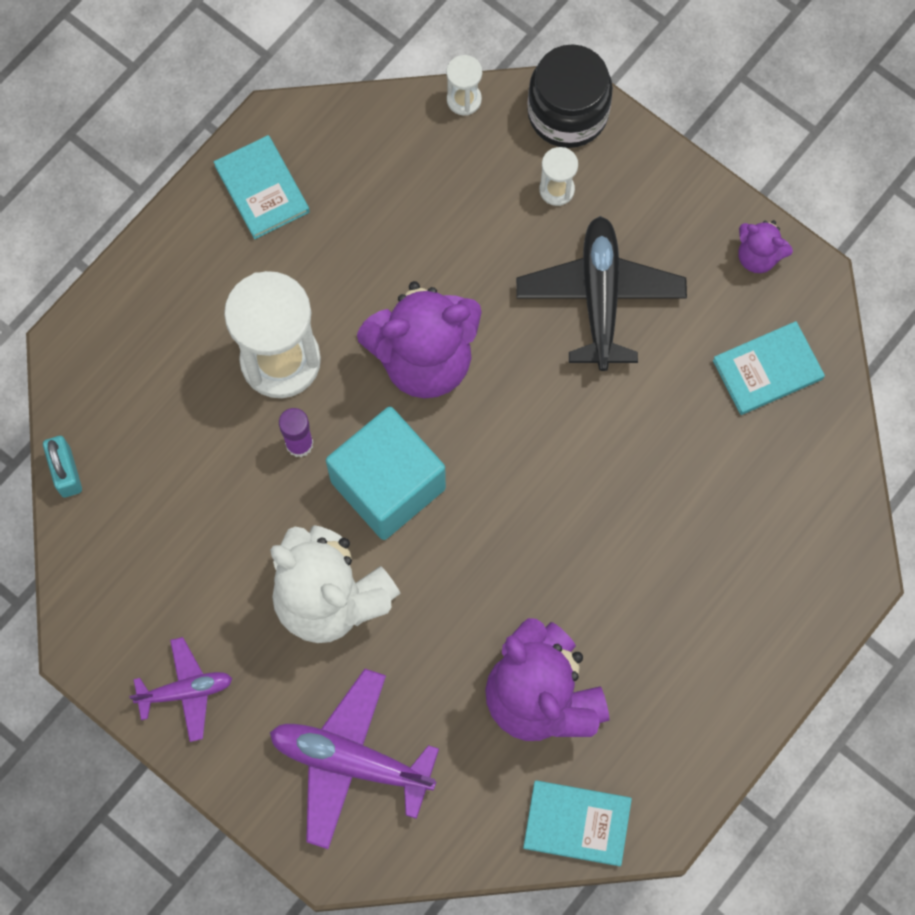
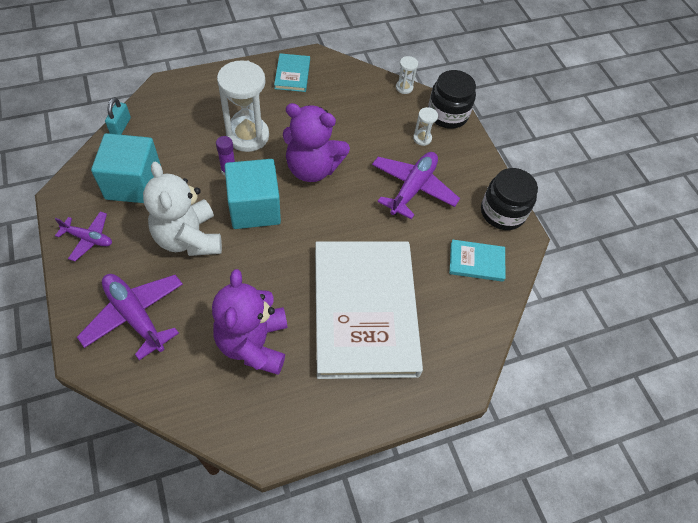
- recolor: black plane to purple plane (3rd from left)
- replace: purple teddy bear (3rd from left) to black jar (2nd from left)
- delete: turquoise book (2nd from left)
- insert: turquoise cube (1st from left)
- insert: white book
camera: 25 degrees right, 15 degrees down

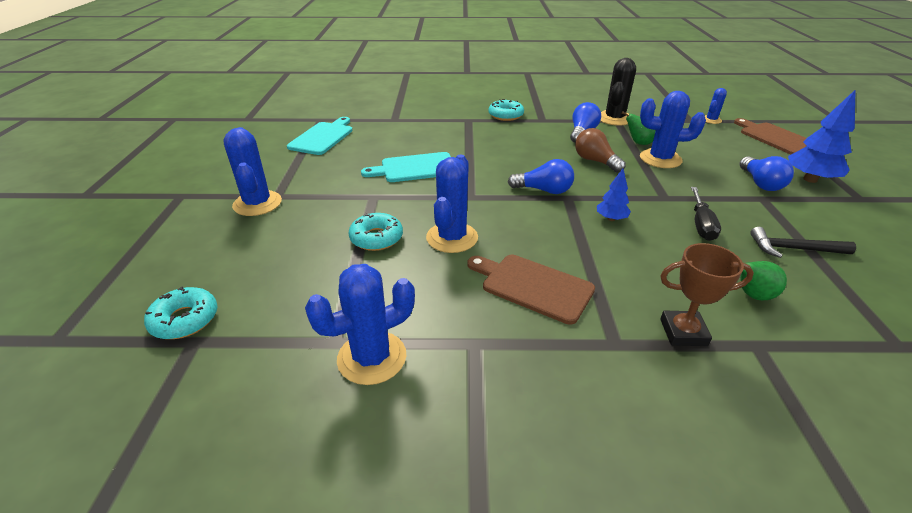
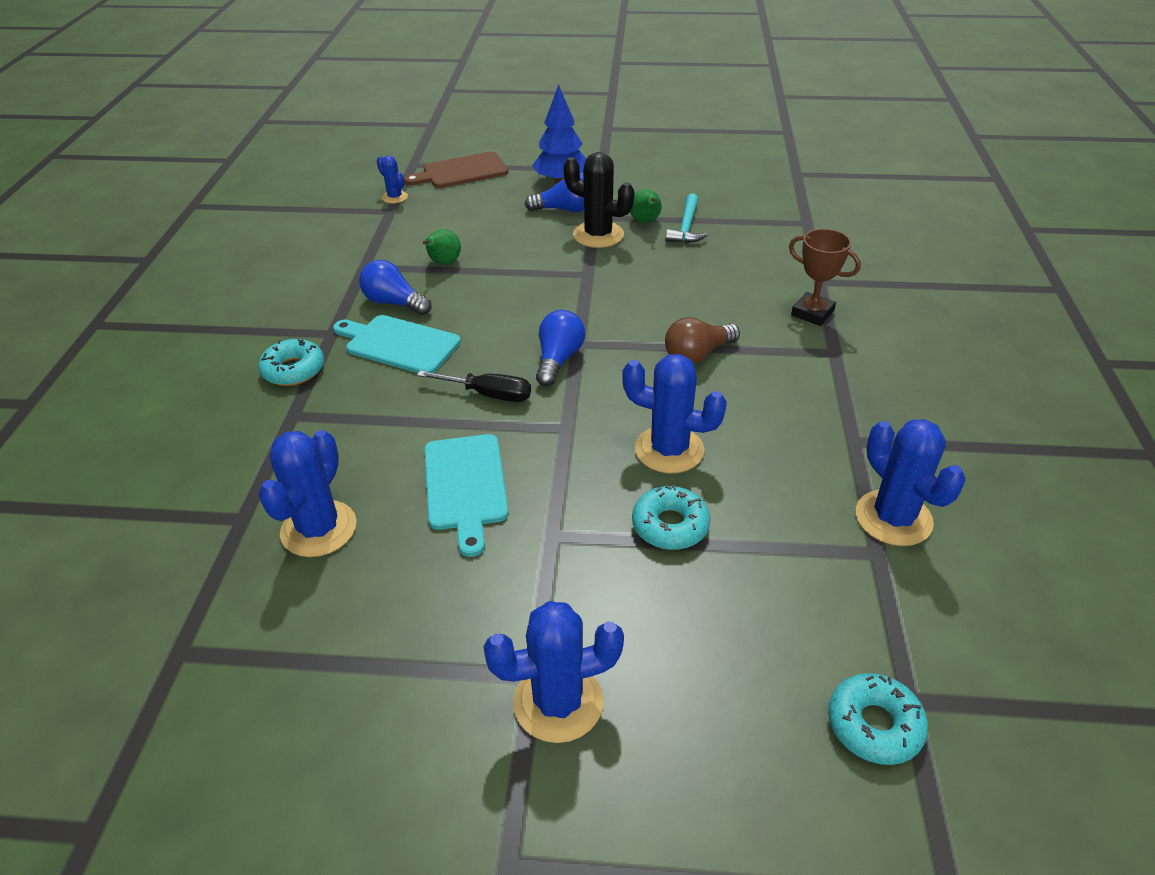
- move: black cactus
- move: blue cactus (4th from left in the first image) to blue cactus (1st from left)
- move: turquoise cutting board (1st from left)
- move: brown light bulb
- delete: blue tree (1st from left)
- move: black screwdriver
- recolor: black hammer to turquoise hammer
- rotate: brown trophy 60 degrees counterclockwise
- delete: brown cutting board (1st from left)
- move: green pear (2nd from left)
camera: 85 degrees left, 5 degrees up

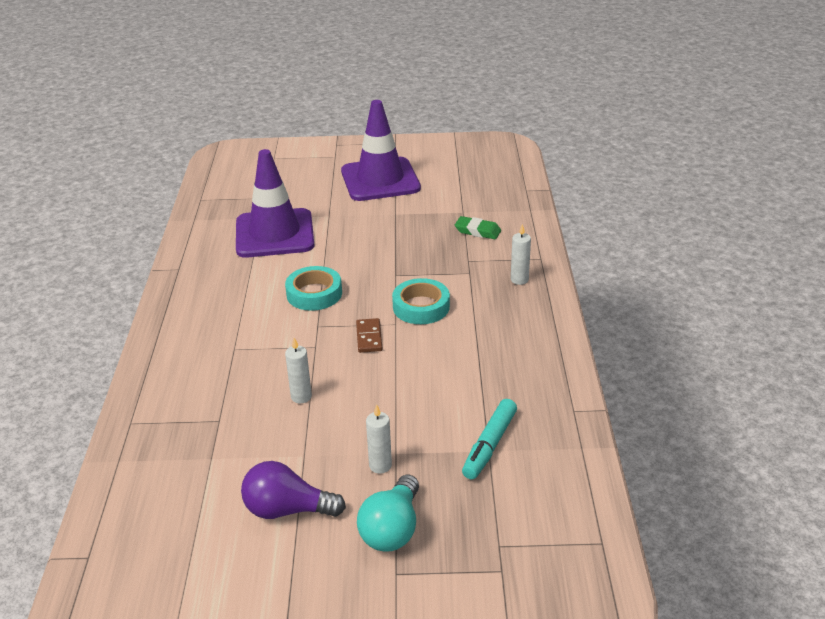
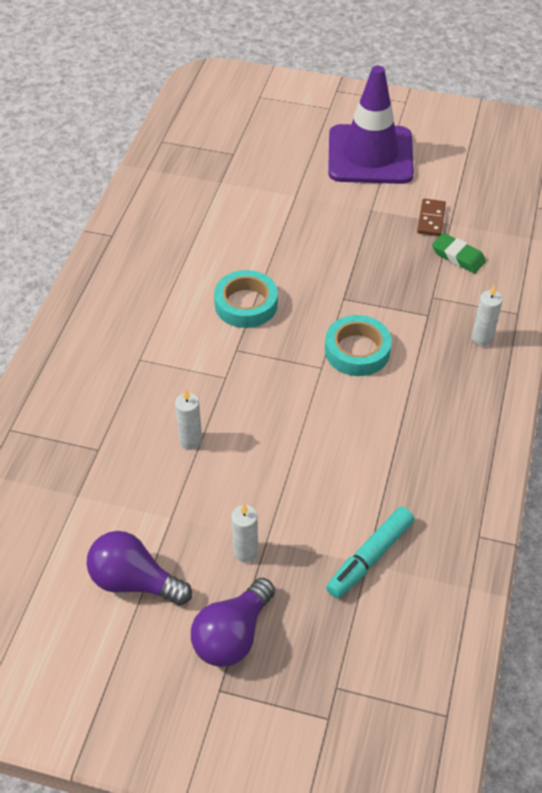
- delete: purple traffic cone (1st from left)
- move: brown domino
- recolor: turquoise light bulb to purple light bulb (2nd from left)
camera: 15 degrees right, 15 degrees up

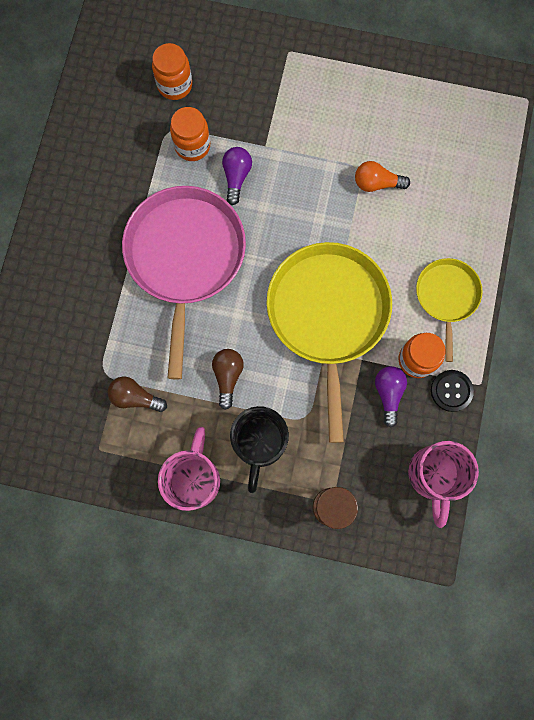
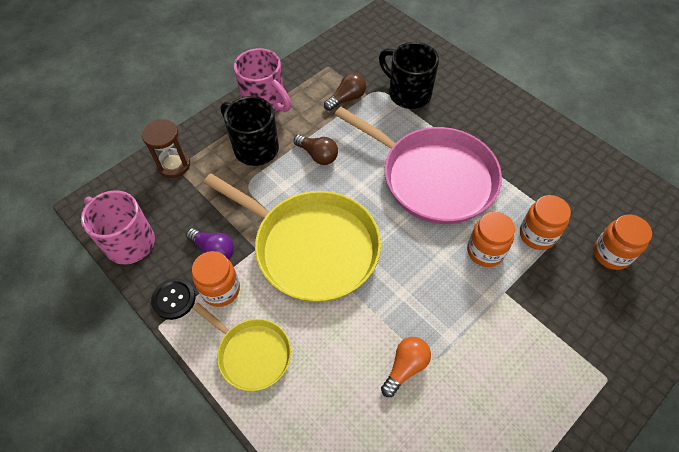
- replace: purple light bulb (1st from left) to orange jar (2nd from left)
- insert: black mug (2nd from left)
camera: 125 degrees right, 20 degrees down

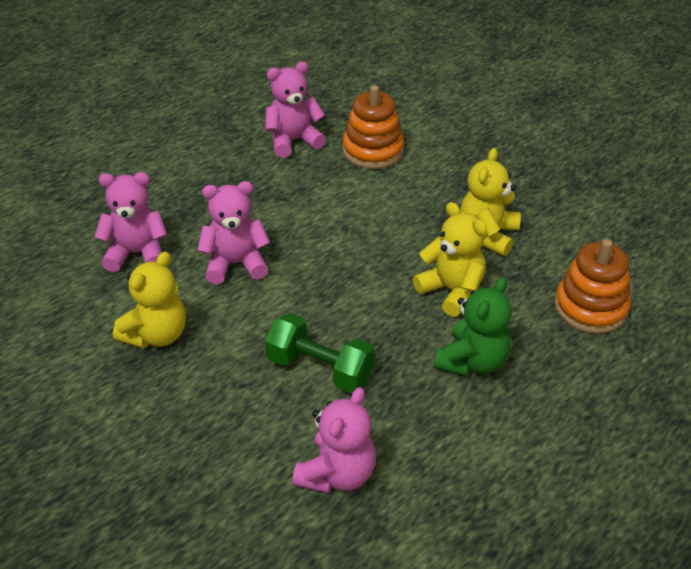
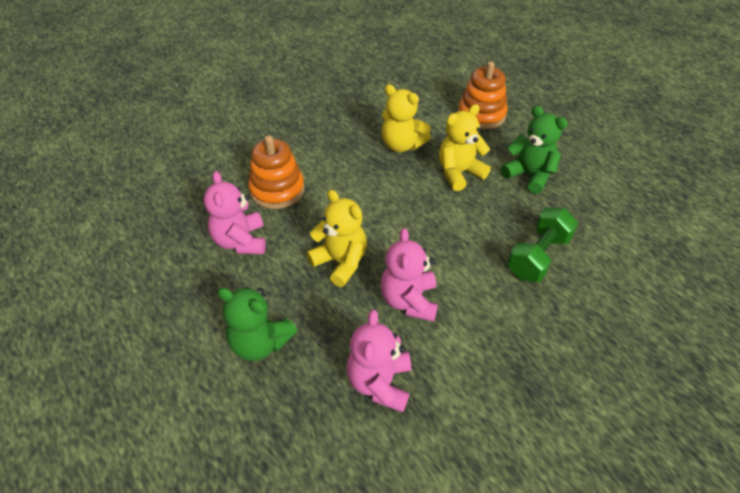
- move: yellow teddy bear (1st from left)
- delete: pink teddy bear (4th from left)
- insert: green teddy bear (1st from left)
camera: 80 degrees left, 5 degrees up

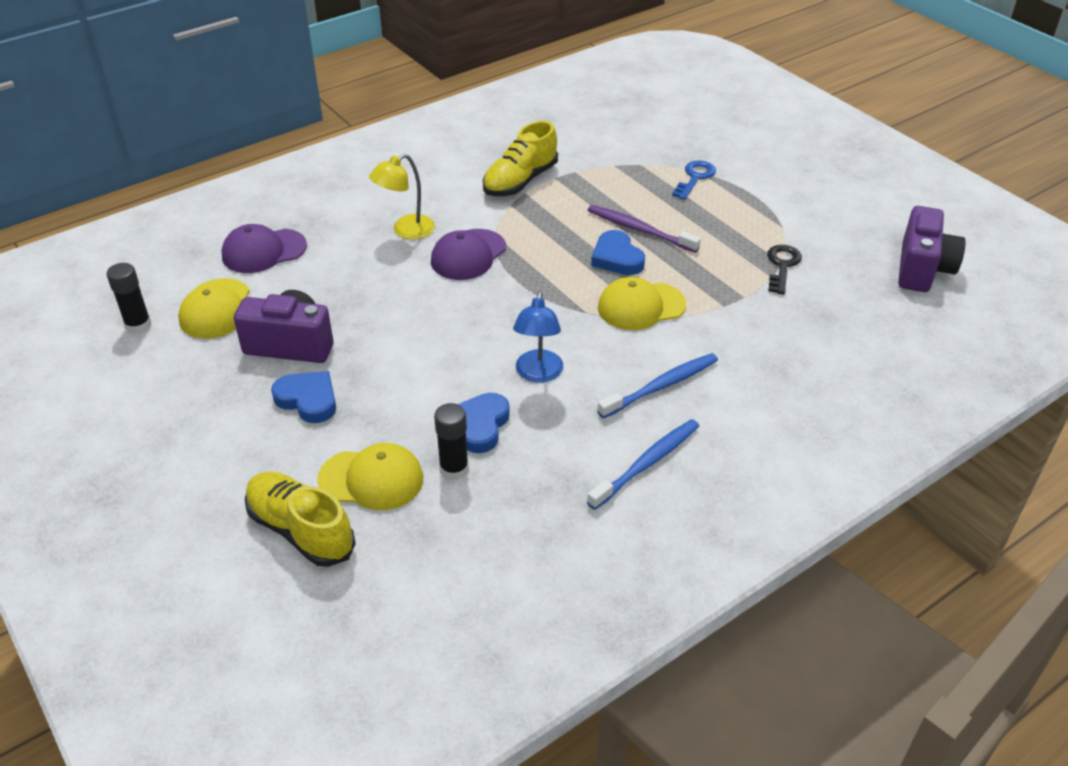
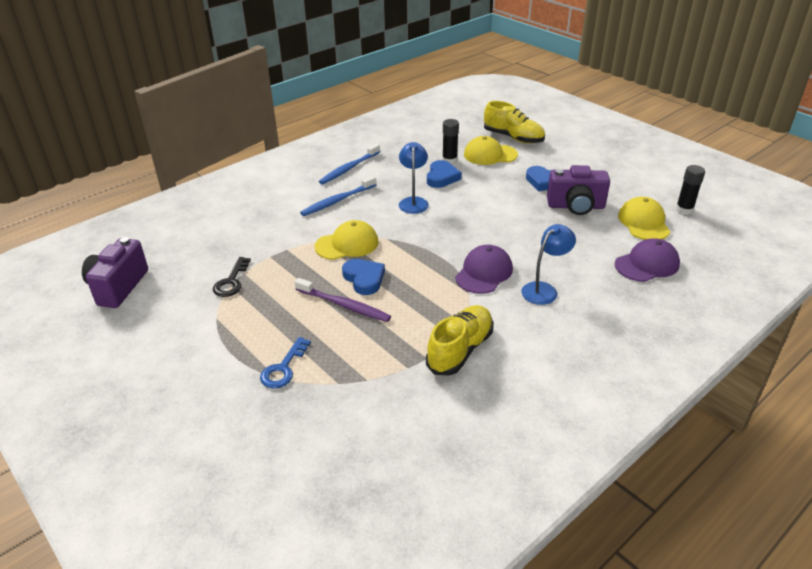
- recolor: yellow lamp to blue lamp (2nd from left)
camera: 175 degrees right, 5 degrees down

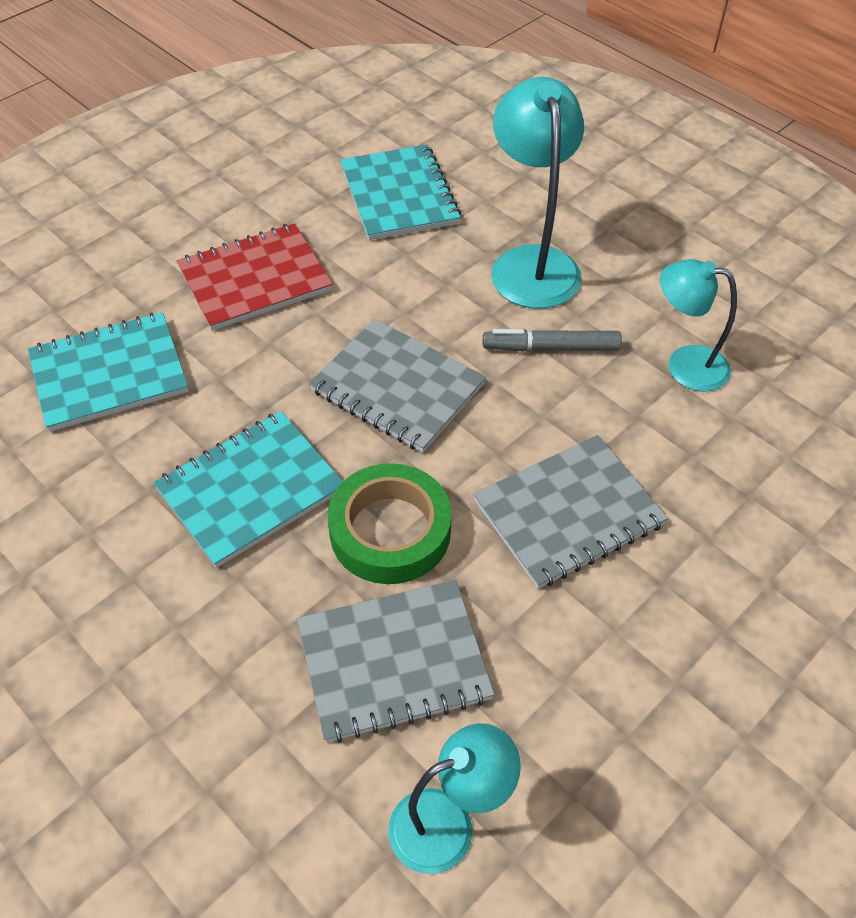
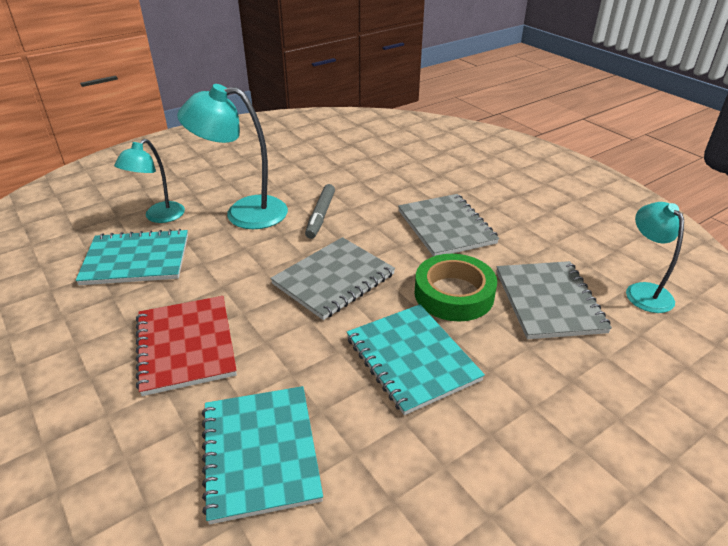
- move: turquoise lamp (3rd from left in the first image) to turquoise lamp (1st from left)
camera: 80 degrees left, 15 degrees down

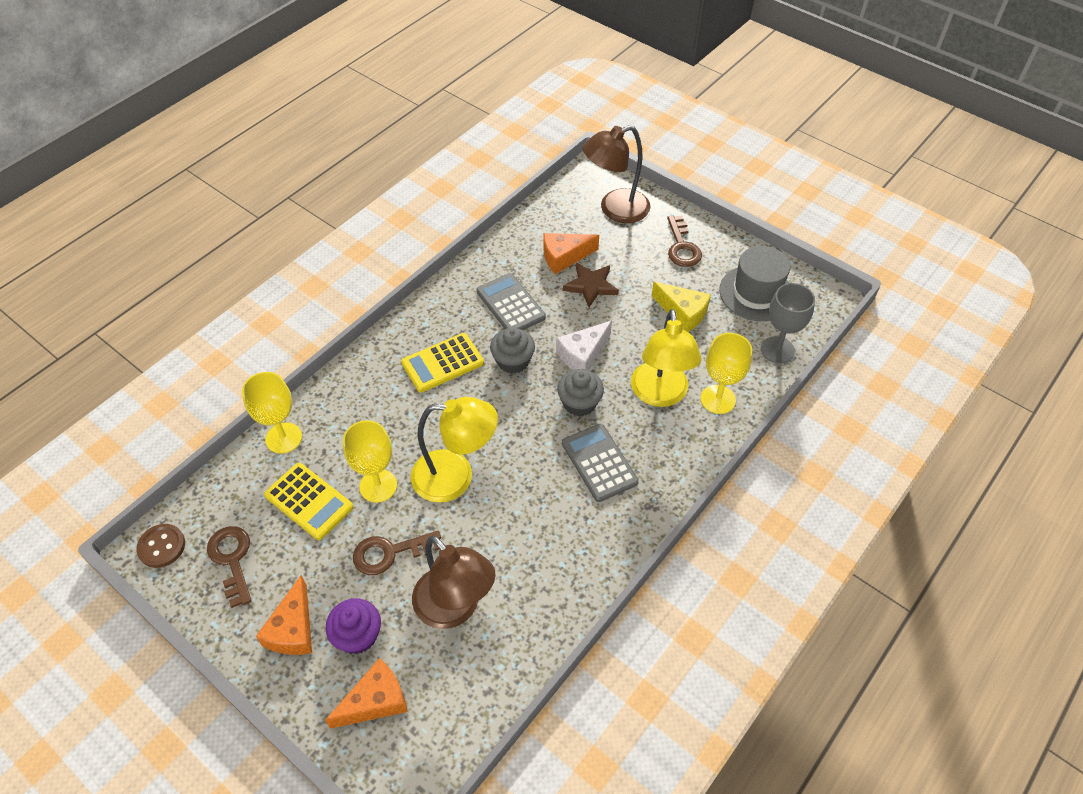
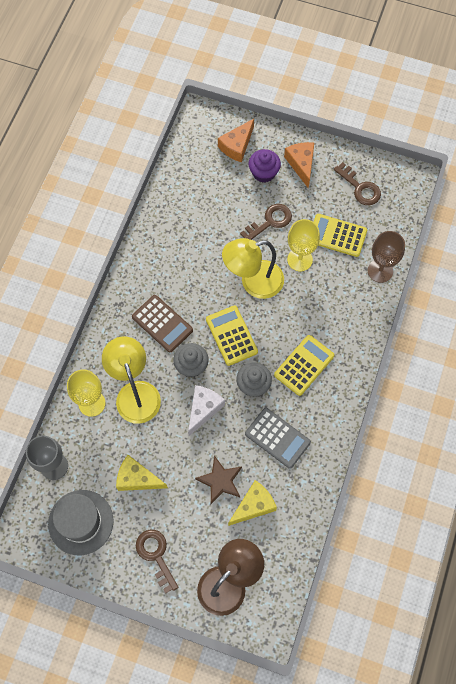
- recolor: orange cheese (3rd from left) to yellow cheese (2nd from left)
- recolor: yellow goblet (1st from left) to brown goblet
- recolor: grey calculator (2nd from left) to brown calculator
- delete: brown button
- delete: brown lamp (1st from left)
- insert: yellow calculator (1st from left)
camera: 160 degrees right, 15 degrees up

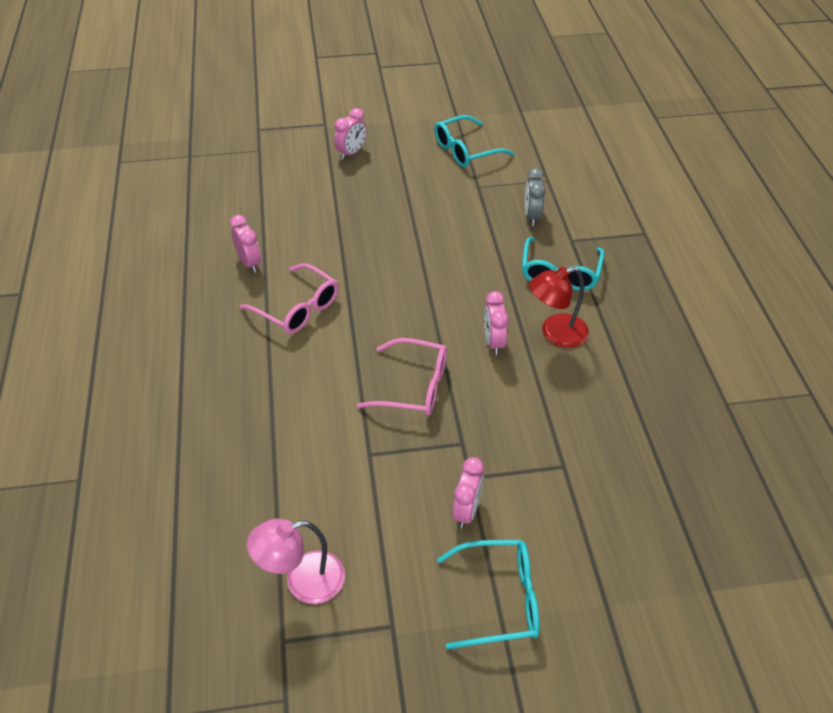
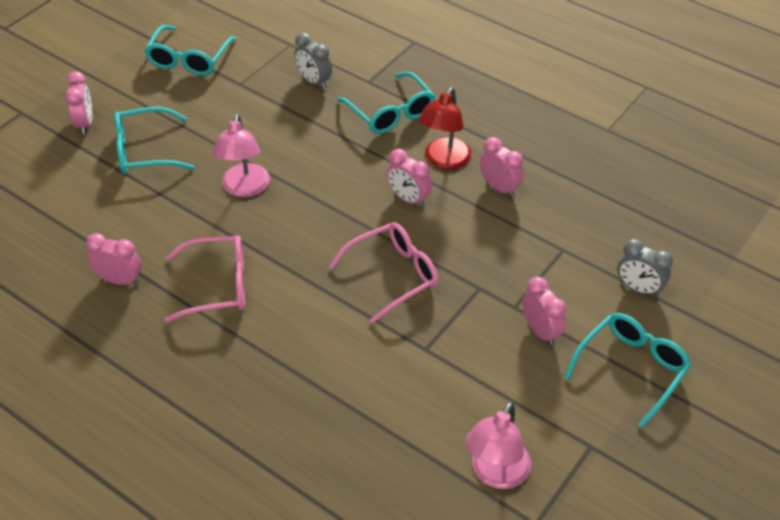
- insert: turquoise glasses (1st from left)
- insert: pink lamp (1st from left)
- insert: pink clock (4th from left)
- insert: grey clock (2nd from left)
camera: 45 degrees left, 0 degrees up

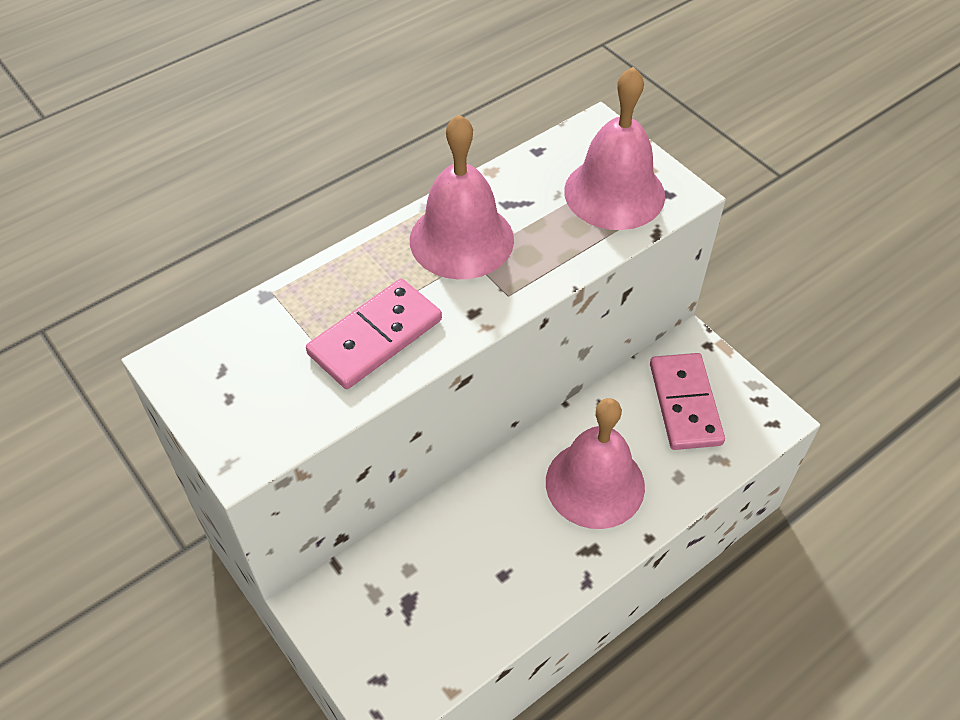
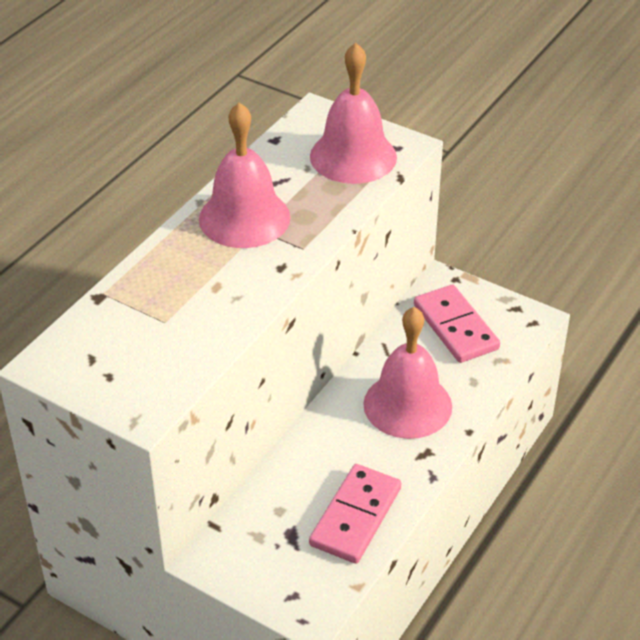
- move: pink domino (1st from left)
camera: 20 degrees left, 10 degrees down

